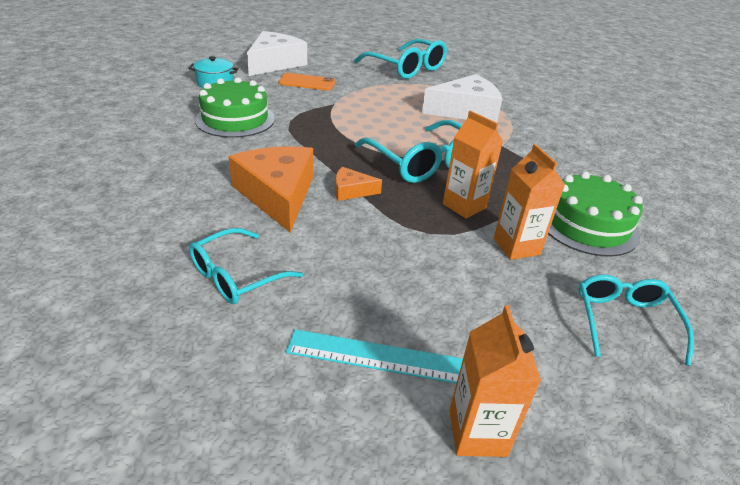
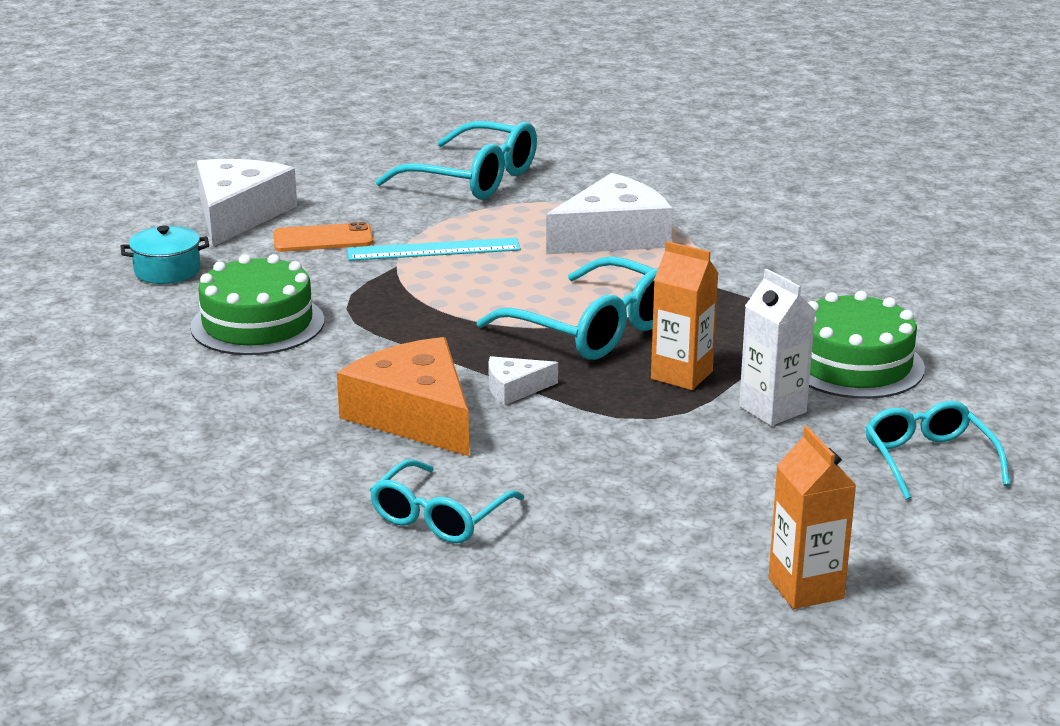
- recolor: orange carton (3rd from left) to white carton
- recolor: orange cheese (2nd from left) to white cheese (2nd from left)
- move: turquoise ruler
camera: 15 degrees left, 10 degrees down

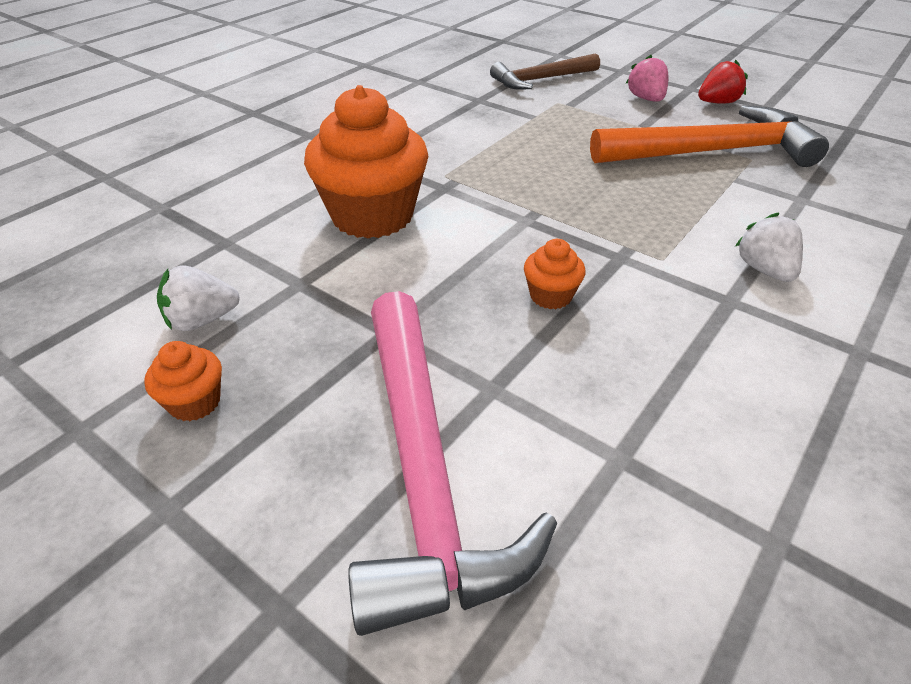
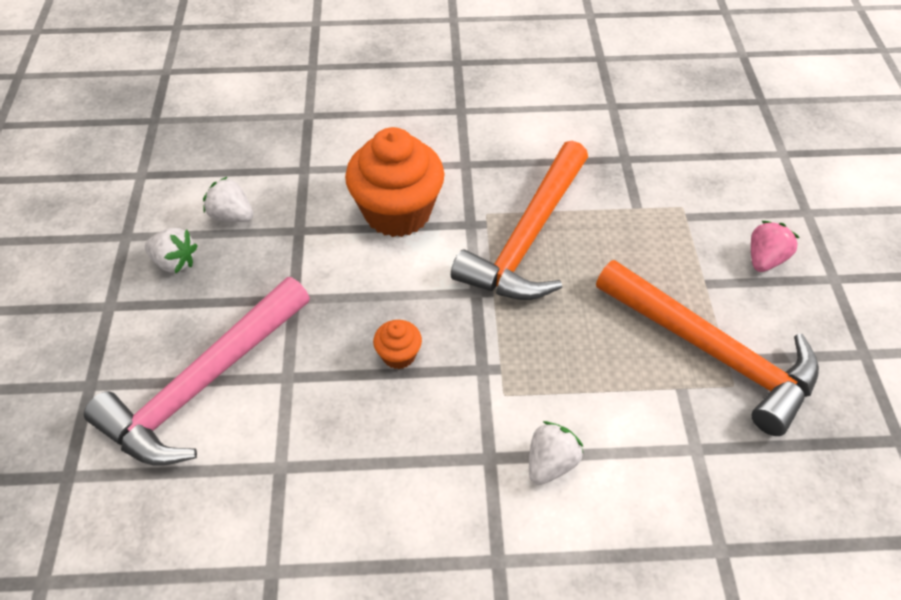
- delete: brown hammer
- delete: red strawberry
- replace: orange cupcake (1st from left) to white strawberry (1st from left)
- insert: orange hammer (1st from left)
camera: 50 degrees right, 10 degrees up

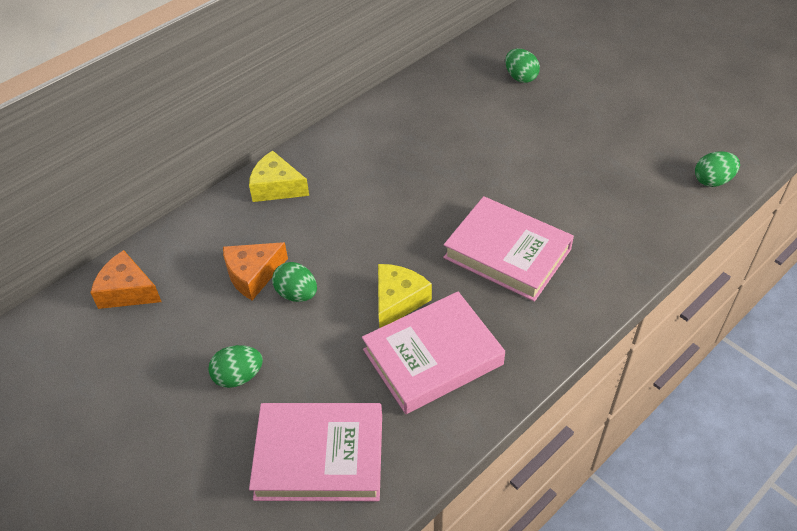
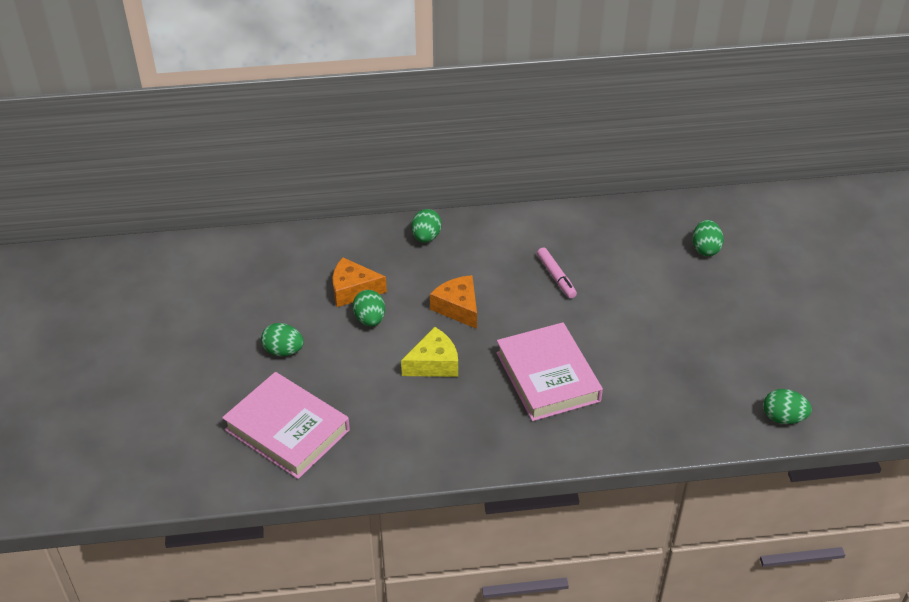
- replace: yellow cheese (1st from left) to green egg (3rd from left)
- move: orange cheese (1st from left in the first image) to orange cheese (2nd from left)
- delete: pink book (2nd from left)
- insert: pink marker
camera: 35 degrees right, 5 degrees down

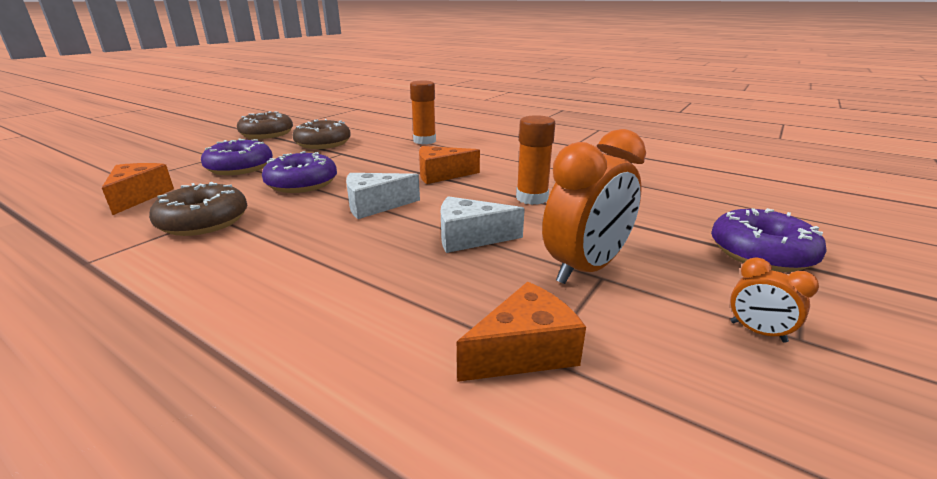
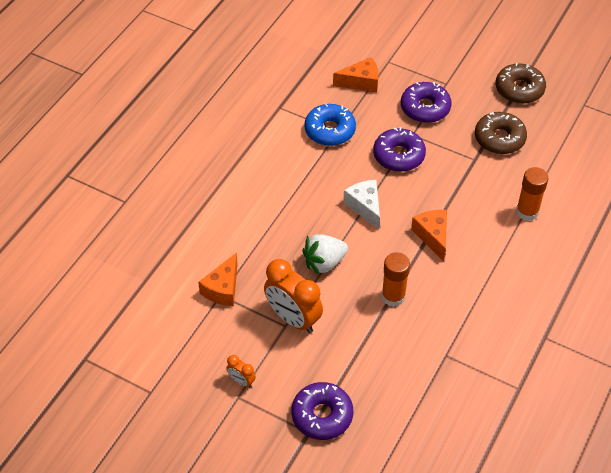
- recolor: brown donut (1st from left) to blue donut
- replace: white cheese (2nd from left) to white strawberry
- rotate: orange clock (2nd from left in the first image) 90 degrees counterclockwise
- rotate: orange cheese (3rd from left in the first image) 60 degrees clockwise
camera: 85 degrees right, 25 degrees up

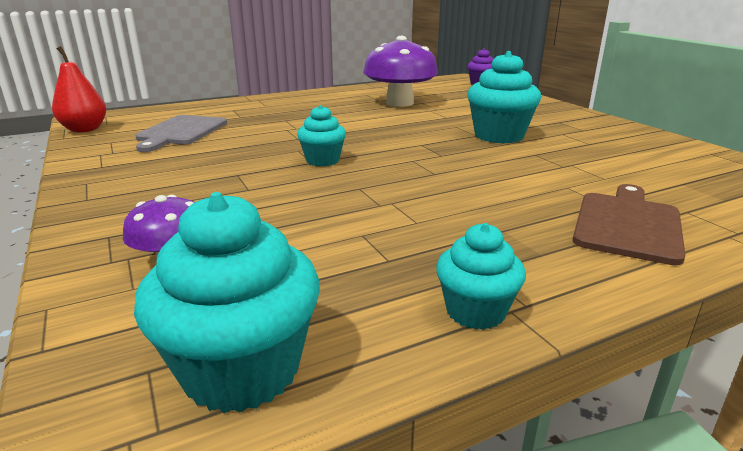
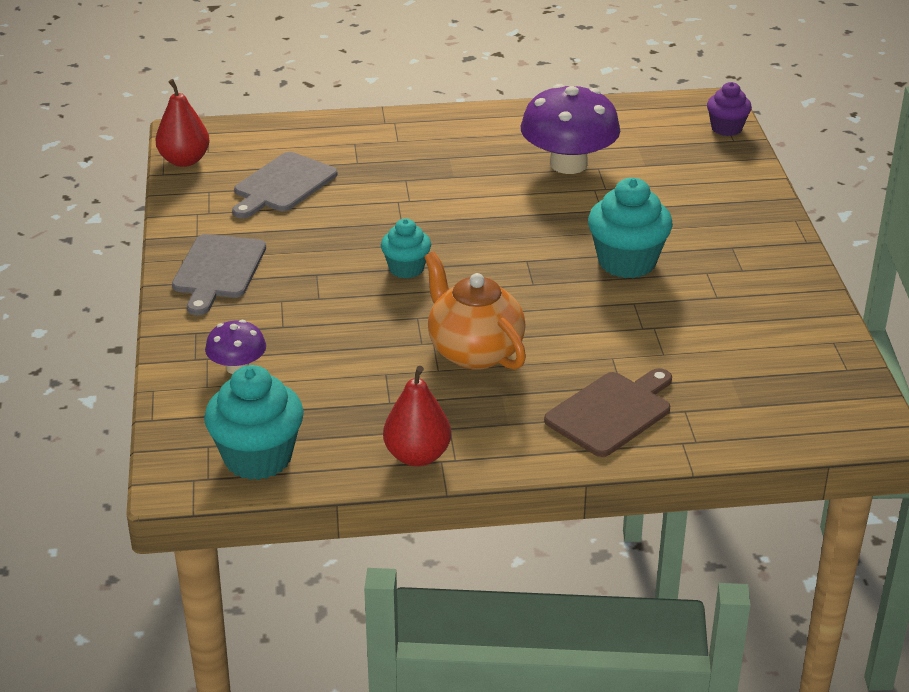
- replace: turquoise cupcake (3rd from left) to red pear (2nd from left)
- insert: grey cutting board (1st from left)
- insert: orange teapot
camera: 20 degrees right, 10 degrees up

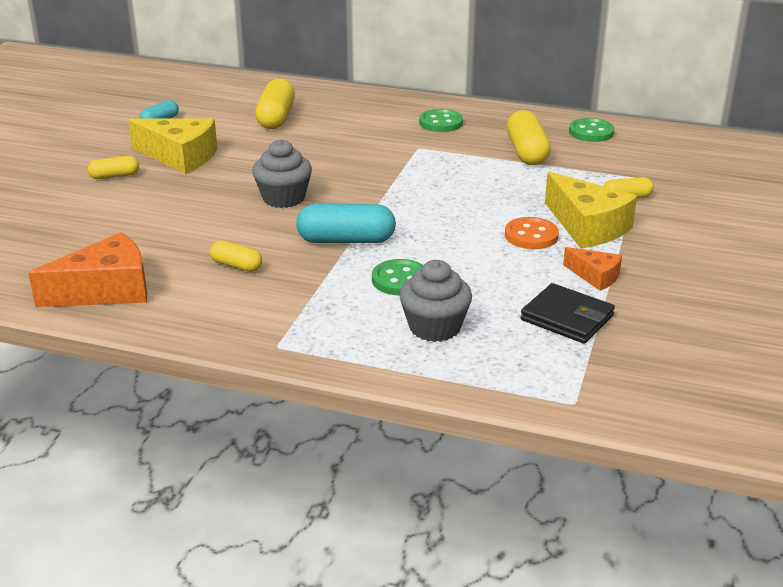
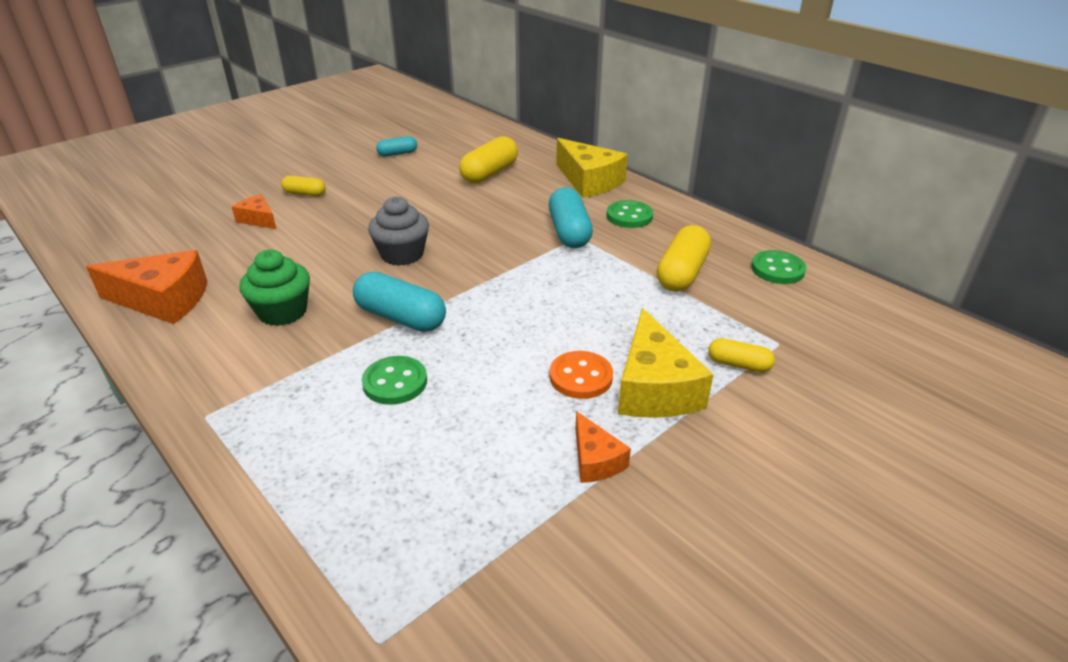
- move: yellow cheese (1st from left)
- replace: yellow capsule (2nd from left) to green cupcake
- delete: grey cupcake (2nd from left)
- delete: black wallet
- insert: turquoise capsule (3rd from left)
- insert: orange cheese (2nd from left)
camera: 30 degrees right, 5 degrees up

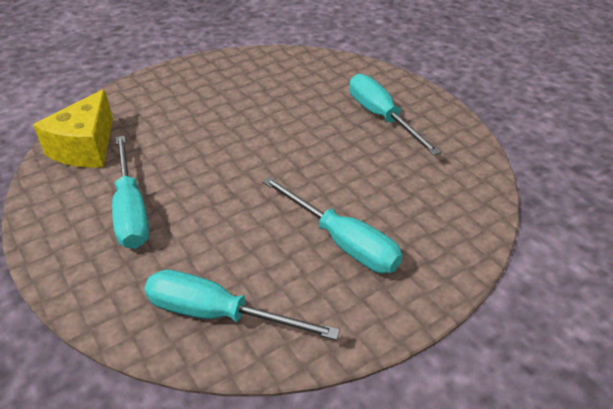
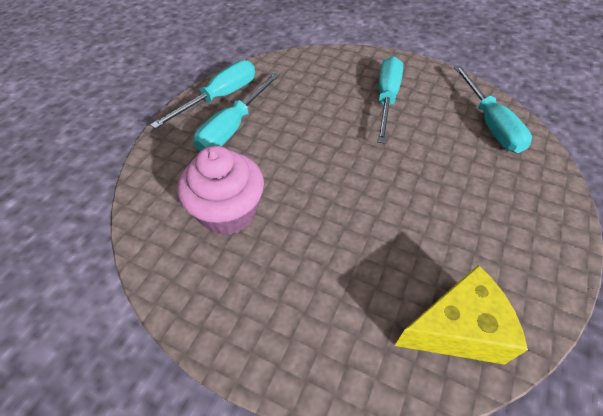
- move: turquoise screwdriver (1st from left)
- insert: pink cupcake
camera: 120 degrees left, 10 degrees up

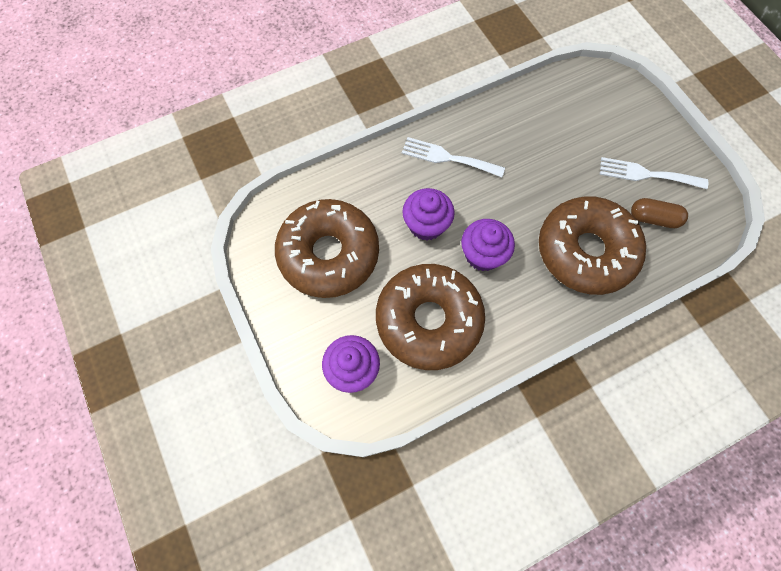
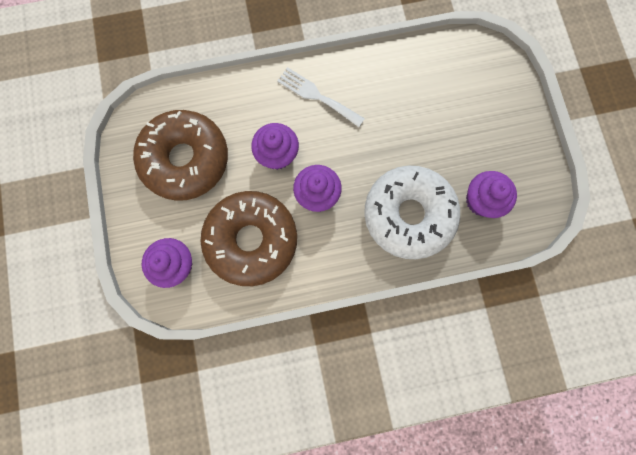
- delete: white fork (2nd from left)
- recolor: brown donut (3rd from left) to white donut
- replace: brown capsule to purple cupcake (4th from left)
camera: 15 degrees right, 10 degrees up

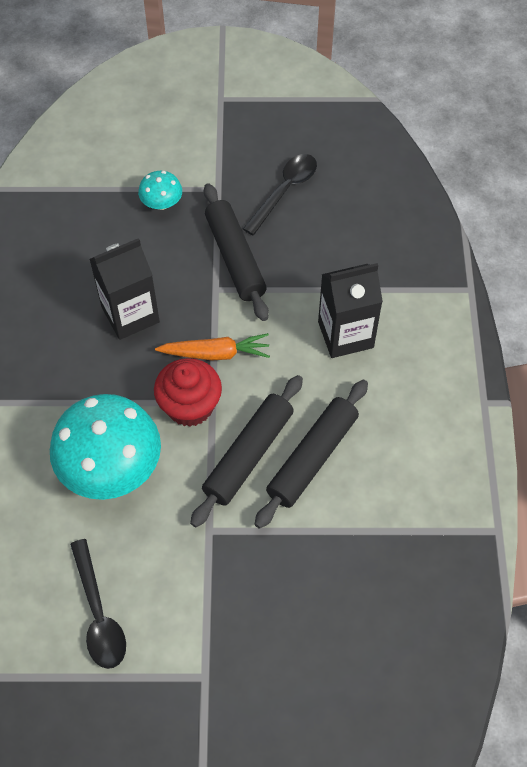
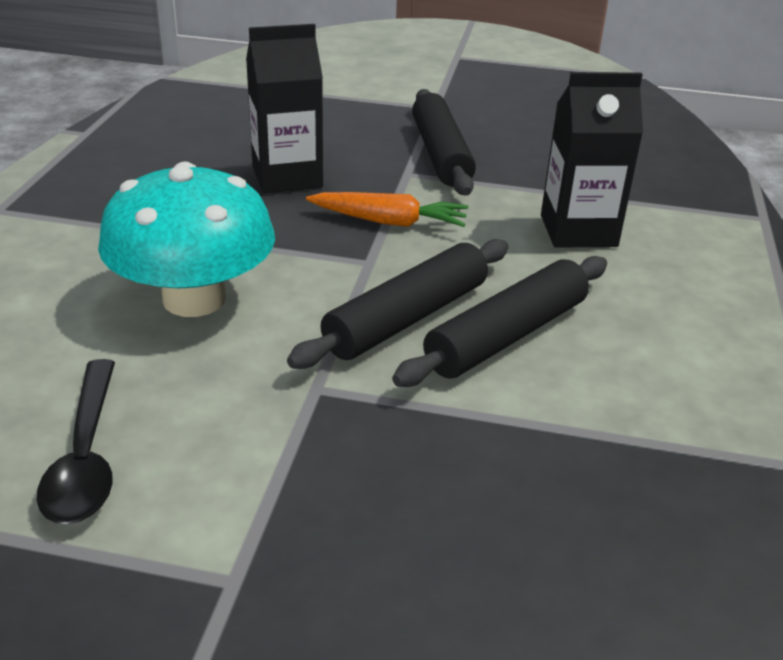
- delete: black spoon (2nd from left)
- delete: turquoise mushroom (2nd from left)
- delete: red cupcake
camera: 10 degrees right, 25 degrees down

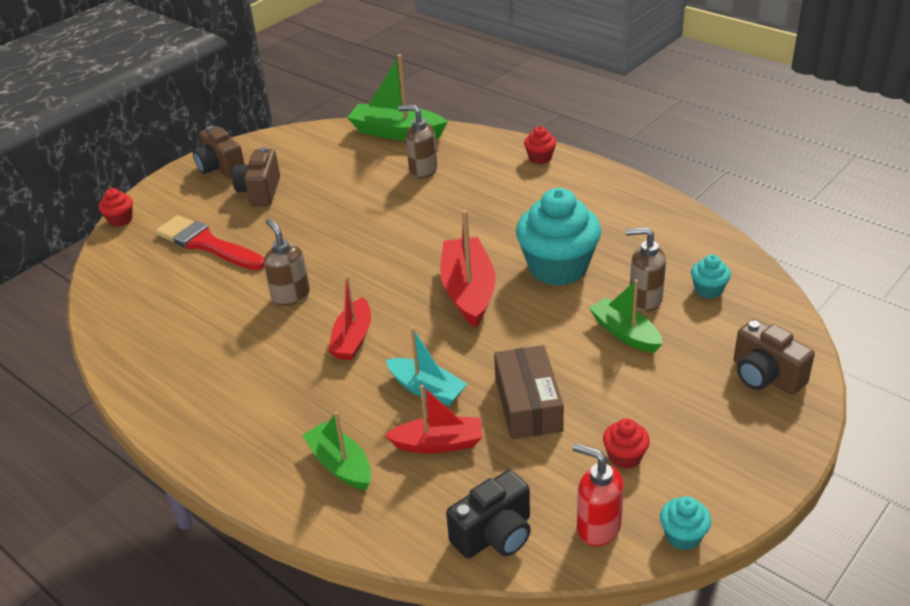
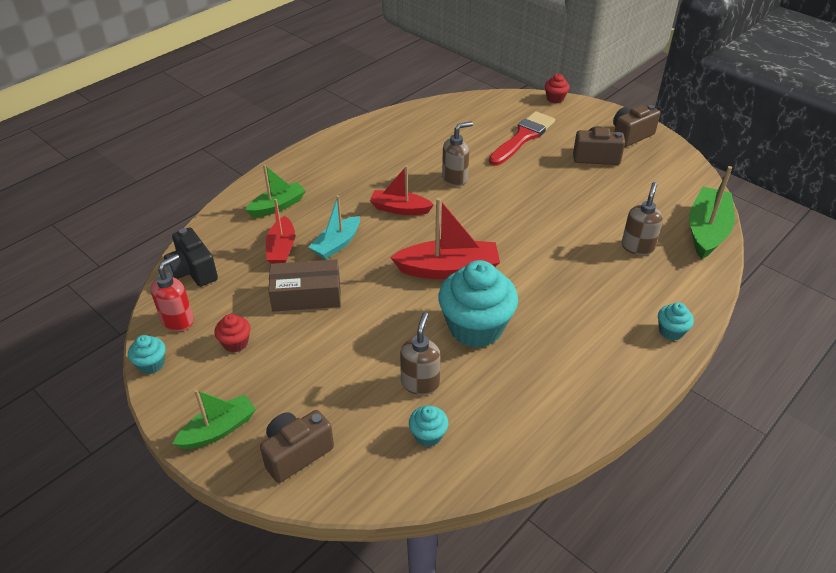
- recolor: red cupcake (2nd from left) to turquoise cupcake (4th from left)
- move: green boat (3rd from left in the first image) to green boat (1st from left)
camera: 90 degrees right, 5 degrees up

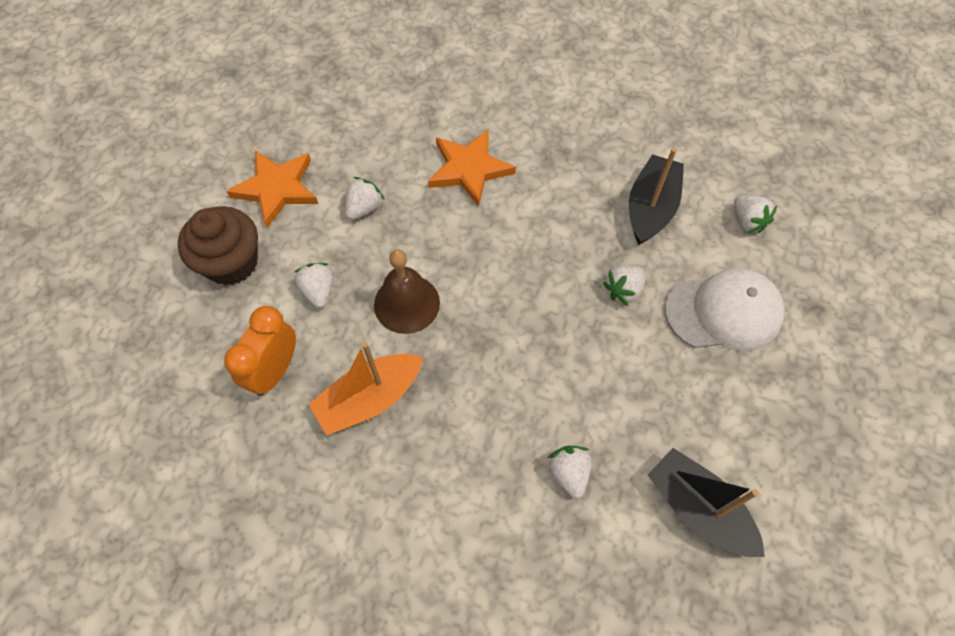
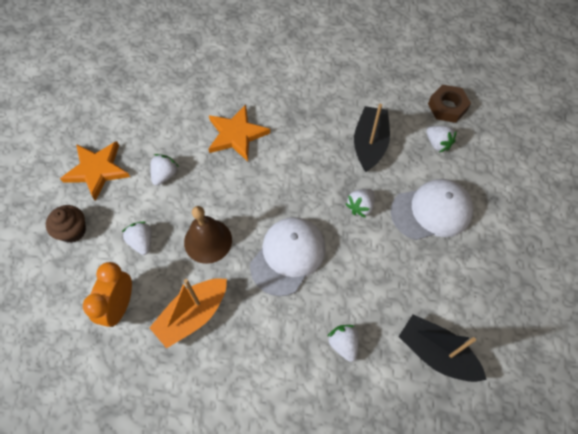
- resize: brown cupcake x0.66
- insert: brown nut
- insert: white cap (1st from left)
camera: 10 degrees left, 0 degrees up

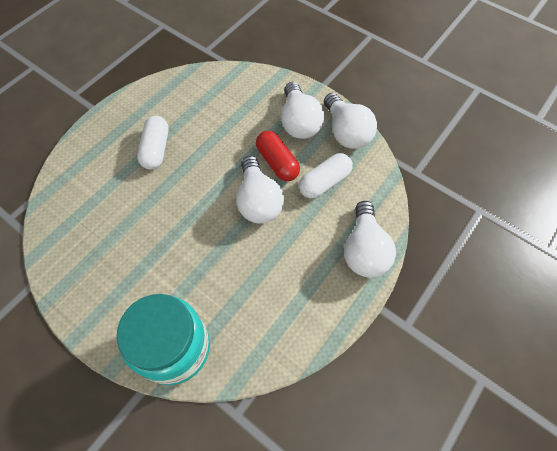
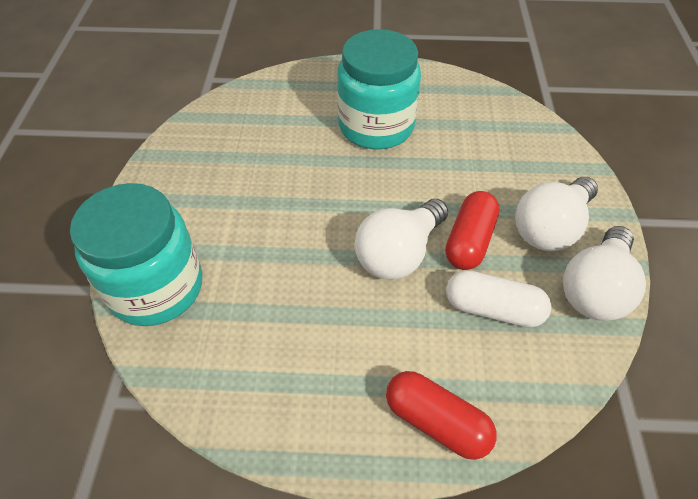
- replace: white capsule (1st from left) to turquoise jar (2nd from left)
- replace: white light bulb (4th from left) to red capsule (1st from left)
camera: 55 degrees right, 10 degrees down

